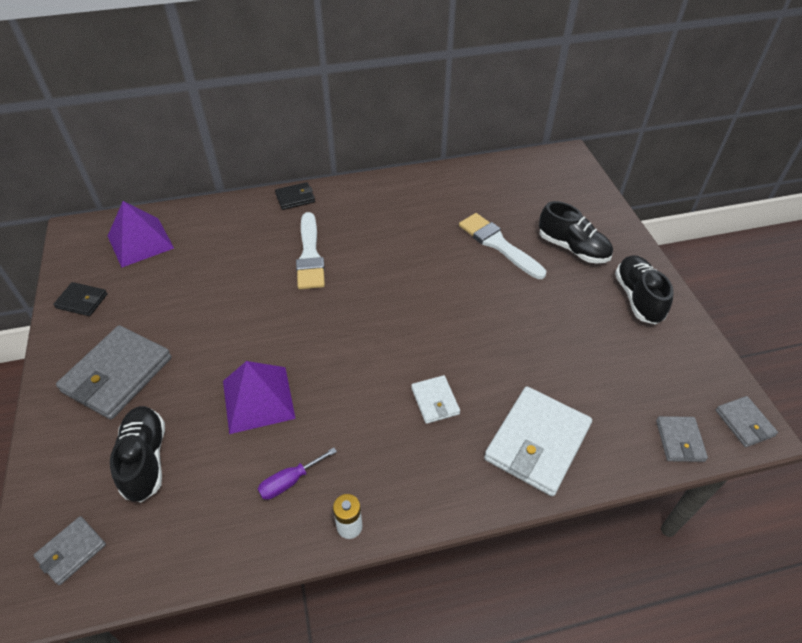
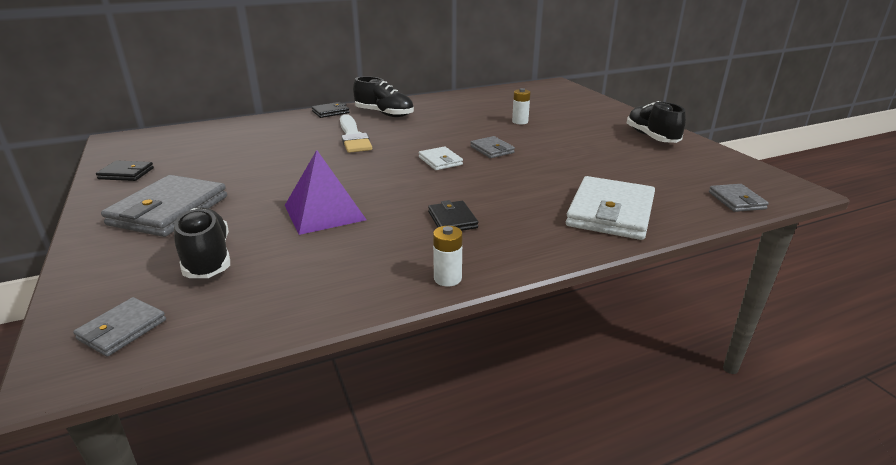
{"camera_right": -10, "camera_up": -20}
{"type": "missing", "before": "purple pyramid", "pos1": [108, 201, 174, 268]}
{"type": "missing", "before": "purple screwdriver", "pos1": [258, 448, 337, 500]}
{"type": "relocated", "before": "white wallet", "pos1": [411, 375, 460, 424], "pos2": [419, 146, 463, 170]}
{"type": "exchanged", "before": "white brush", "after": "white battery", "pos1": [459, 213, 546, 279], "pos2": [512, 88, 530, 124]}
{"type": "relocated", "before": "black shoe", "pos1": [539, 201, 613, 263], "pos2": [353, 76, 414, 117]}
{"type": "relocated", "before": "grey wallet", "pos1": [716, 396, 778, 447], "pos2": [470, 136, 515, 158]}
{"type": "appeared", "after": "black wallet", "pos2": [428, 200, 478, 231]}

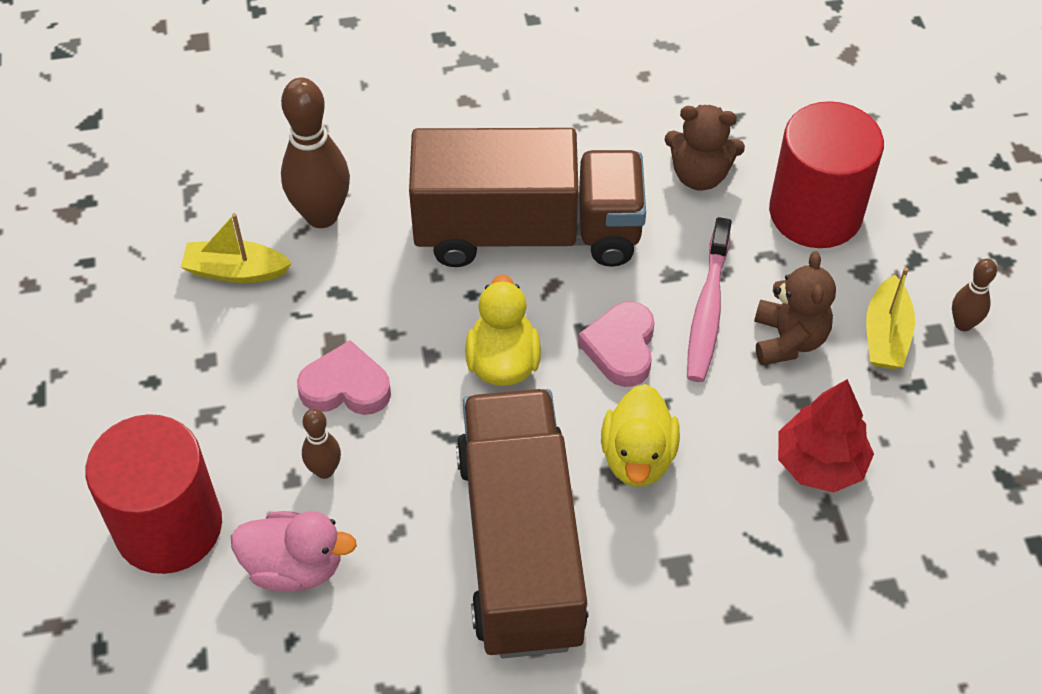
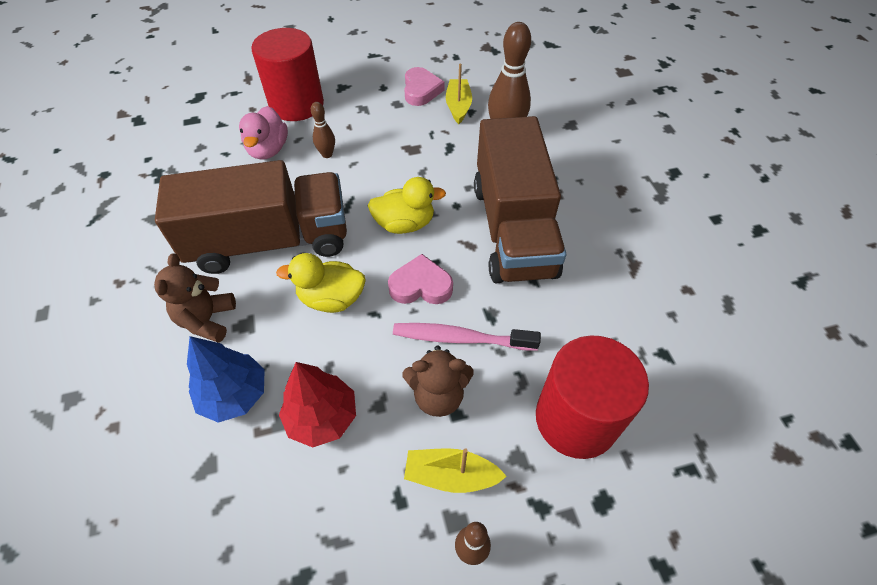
{"camera_right": 85, "camera_up": 0}
{"type": "relocated", "before": "pink heart", "pos1": [297, 340, 391, 415], "pos2": [404, 67, 444, 106]}
{"type": "relocated", "before": "brown teddy bear", "pos1": [664, 105, 745, 191], "pos2": [154, 253, 236, 343]}
{"type": "appeared", "after": "blue tree", "pos2": [187, 336, 265, 423]}

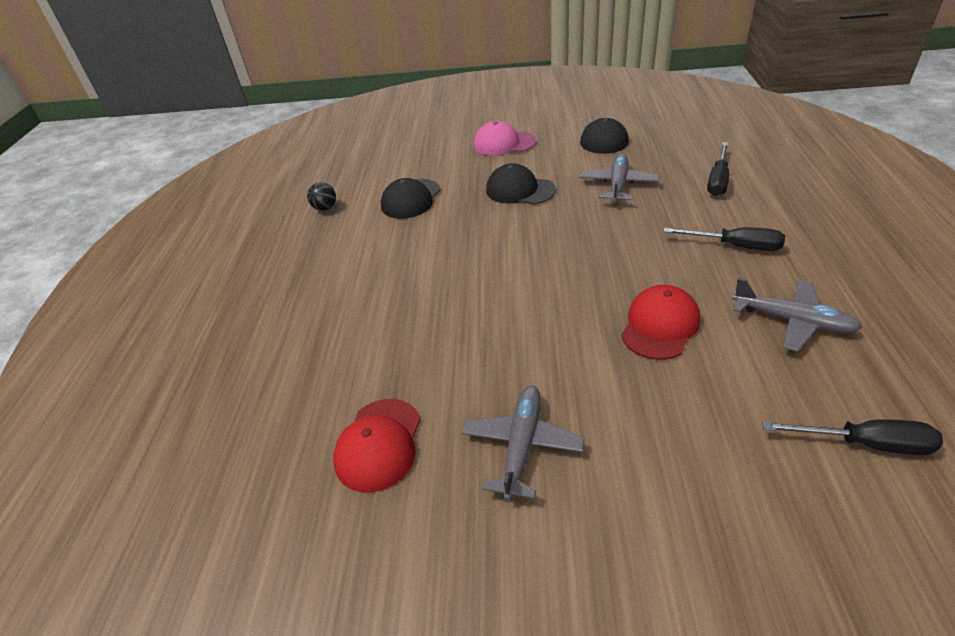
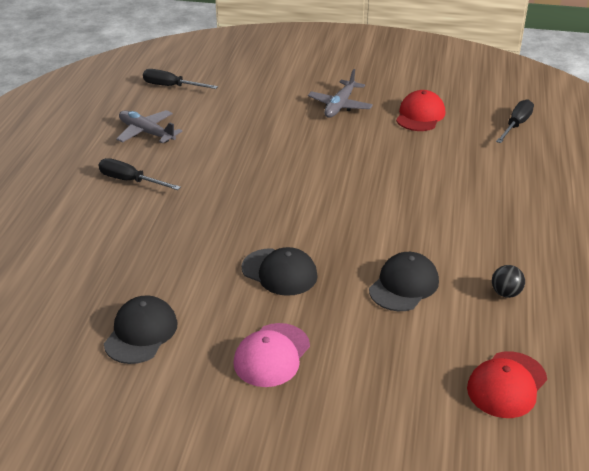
{"camera_right": -175, "camera_up": -5}
{"type": "spun", "before": "pink cap", "pos1": [474, 121, 536, 155], "pos2": [233, 323, 310, 387], "turn": 105}
{"type": "missing", "before": "grey plane", "pos1": [579, 153, 659, 202]}
{"type": "relocated", "before": "red cap", "pos1": [621, 285, 700, 360], "pos2": [467, 352, 547, 418]}
{"type": "relocated", "before": "black screwdriver", "pos1": [707, 142, 729, 196], "pos2": [496, 99, 534, 143]}

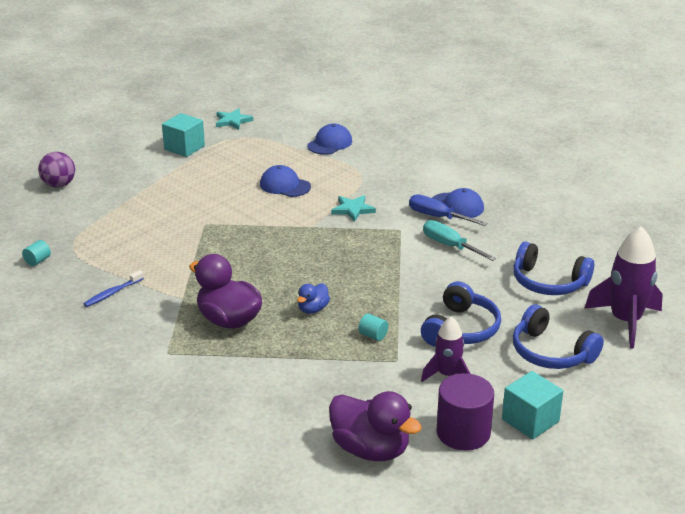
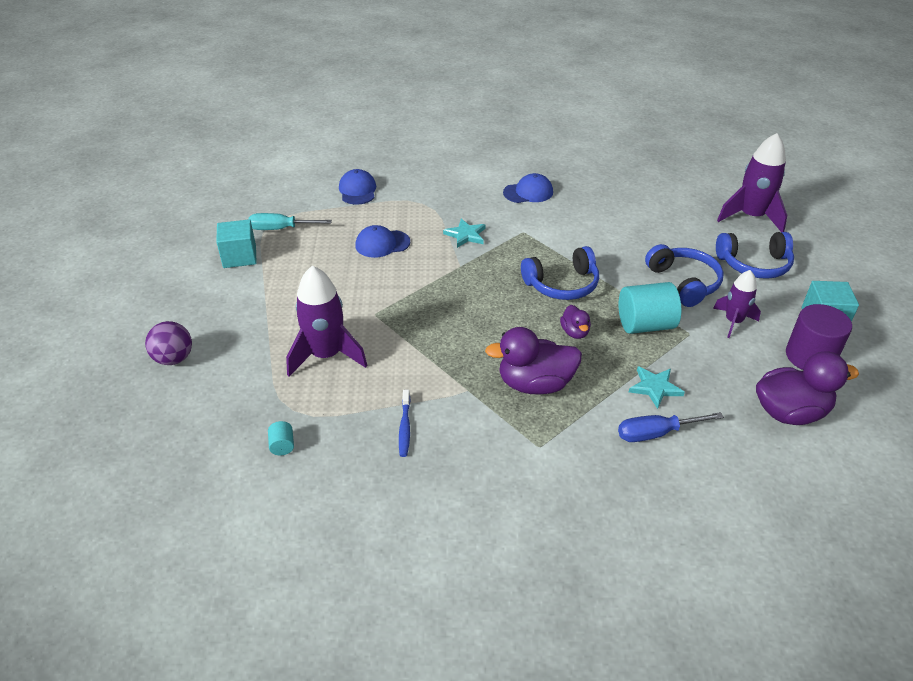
{"camera_right": -45, "camera_up": 10}
{"type": "relocated", "before": "turquoise star", "pos1": [216, 108, 253, 130], "pos2": [629, 366, 685, 409]}
{"type": "colour", "before": "blue duck", "after": "purple duck", "pos1": [297, 283, 330, 314], "pos2": [560, 305, 591, 339]}
{"type": "size", "before": "turquoise cylinder", "pos1": [358, 314, 388, 341], "pos2": [619, 282, 681, 334], "scale": 2.24}
{"type": "relocated", "before": "blue screwdriver", "pos1": [409, 194, 488, 226], "pos2": [618, 412, 724, 442]}
{"type": "relocated", "before": "turquoise screwdriver", "pos1": [423, 220, 496, 261], "pos2": [249, 213, 332, 230]}
{"type": "relocated", "before": "blue headphones", "pos1": [513, 242, 594, 295], "pos2": [521, 246, 599, 300]}
{"type": "appeared", "after": "purple rocket", "pos2": [286, 265, 367, 376]}

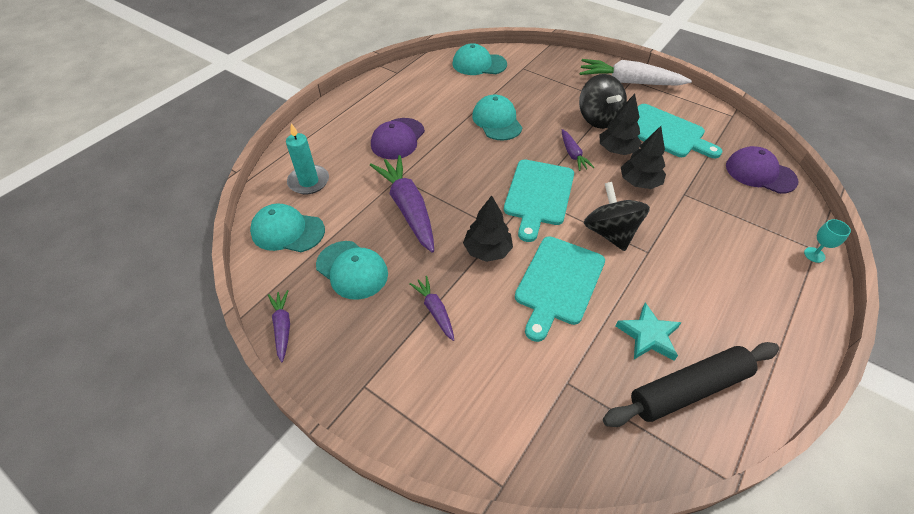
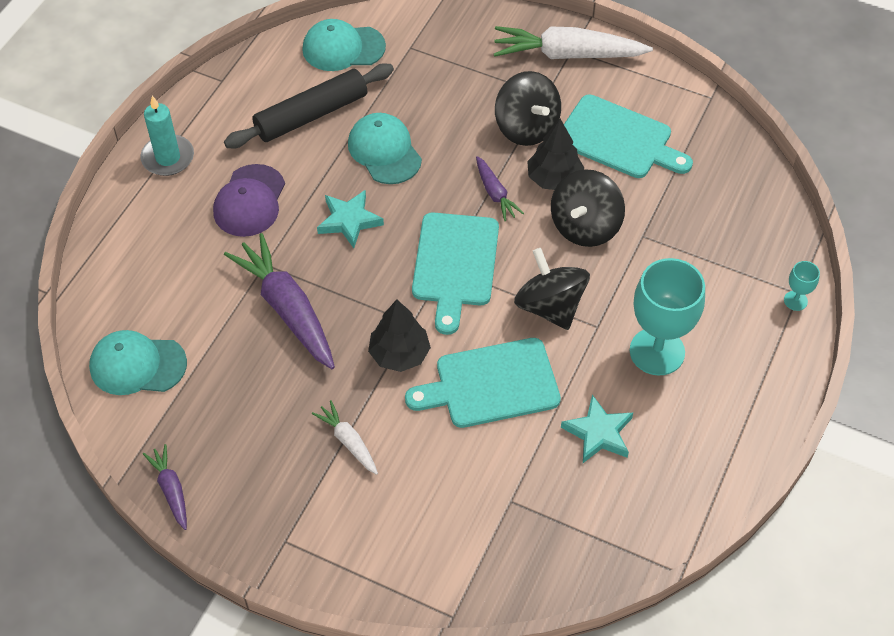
{"camera_right": -10, "camera_up": 5}
{"type": "relocated", "before": "turquoise candle", "pos1": [286, 123, 329, 194], "pos2": [140, 96, 194, 176]}
{"type": "missing", "before": "turquoise cap", "pos1": [316, 241, 388, 300]}
{"type": "colour", "before": "purple carrot", "after": "white carrot", "pos1": [409, 276, 454, 341], "pos2": [312, 400, 378, 475]}
{"type": "spun", "before": "turquoise cutting board", "pos1": [515, 236, 605, 342], "pos2": [405, 338, 561, 428], "turn": 60}
{"type": "relocated", "before": "black rolling pin", "pos1": [603, 342, 779, 427], "pos2": [224, 63, 394, 148]}
{"type": "exchanged", "before": "black tree", "after": "black spinning top", "pos1": [621, 126, 666, 189], "pos2": [551, 169, 625, 247]}
{"type": "missing", "before": "purple cap", "pos1": [726, 146, 798, 194]}
{"type": "appeared", "after": "turquoise star", "pos2": [317, 190, 384, 248]}
{"type": "appeared", "after": "turquoise goblet", "pos2": [630, 258, 705, 375]}

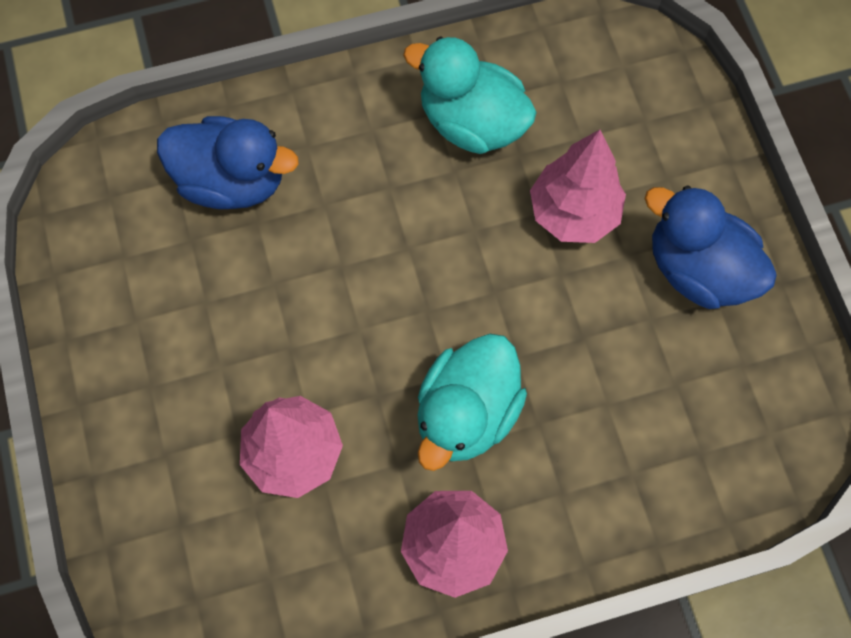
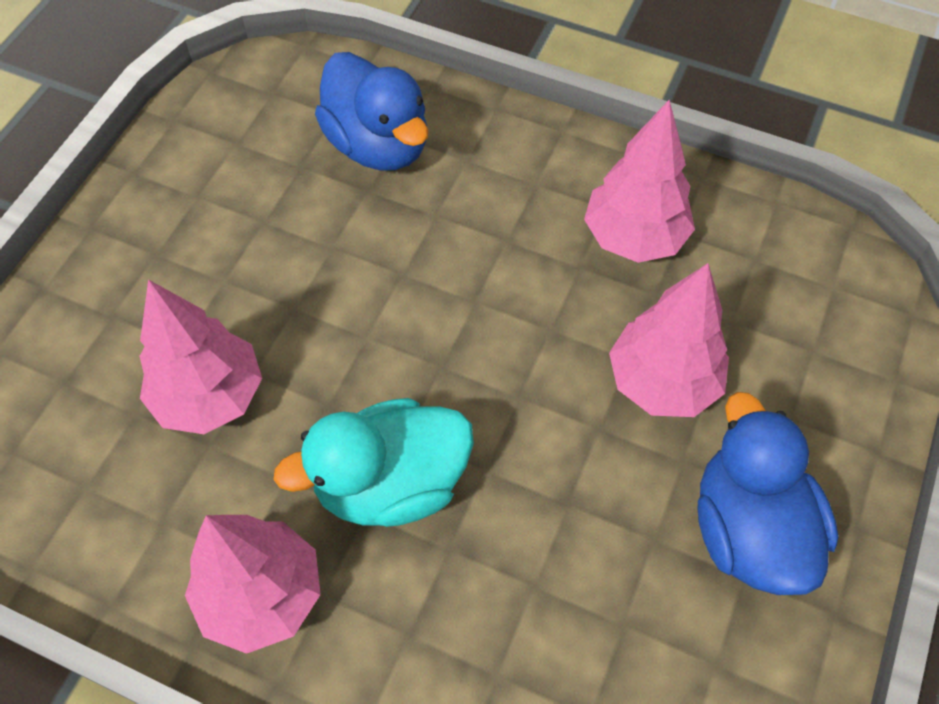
{"camera_right": 40, "camera_up": -10}
{"type": "exchanged", "before": "turquoise duck", "after": "pink tree", "pos1": [403, 37, 537, 154], "pos2": [584, 100, 695, 263]}

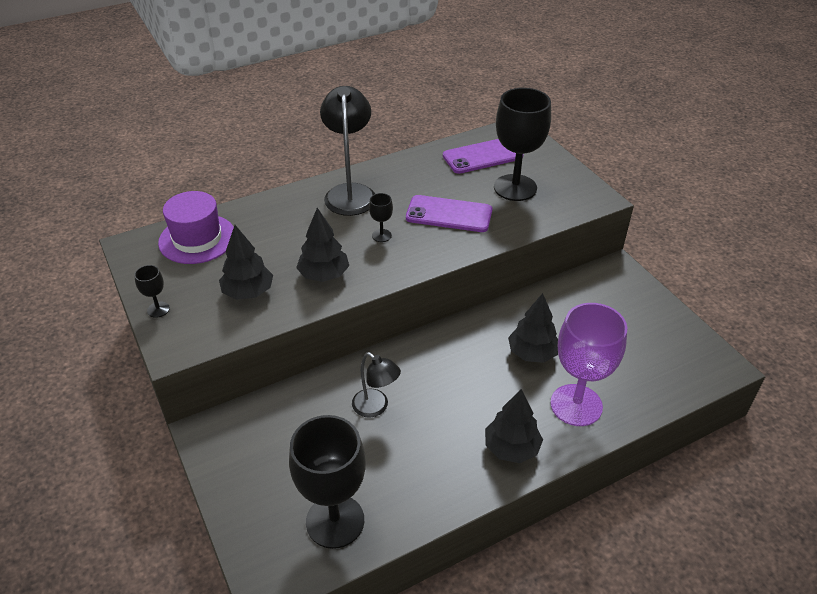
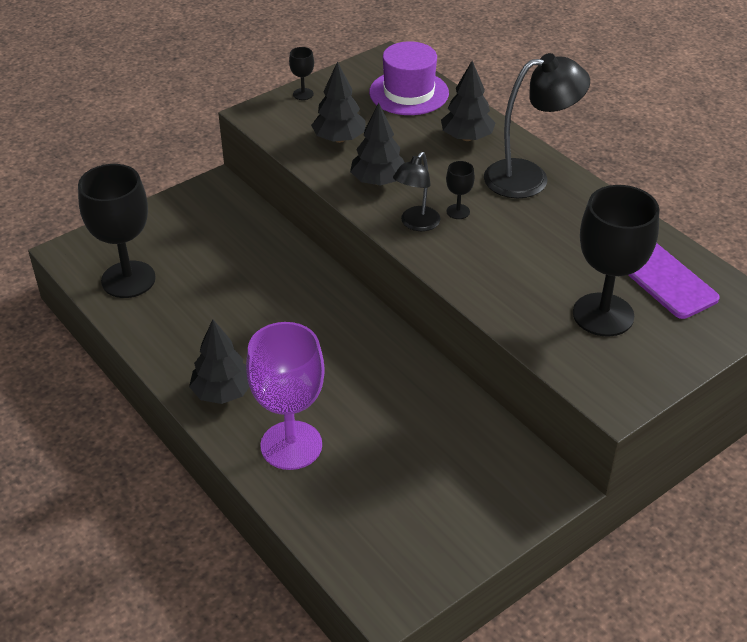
{"camera_right": 80, "camera_up": 0}
{"type": "relocated", "before": "black lamp", "pos1": [352, 352, 401, 418], "pos2": [393, 152, 441, 231]}
{"type": "missing", "before": "purple phone", "pos1": [406, 195, 492, 232]}
{"type": "relocated", "before": "black tree", "pos1": [508, 293, 558, 363], "pos2": [441, 61, 496, 141]}

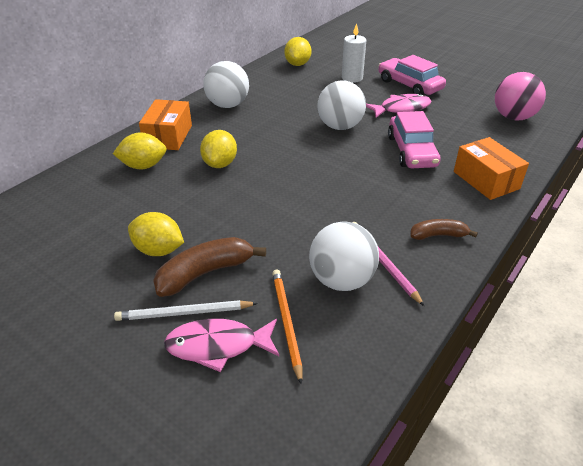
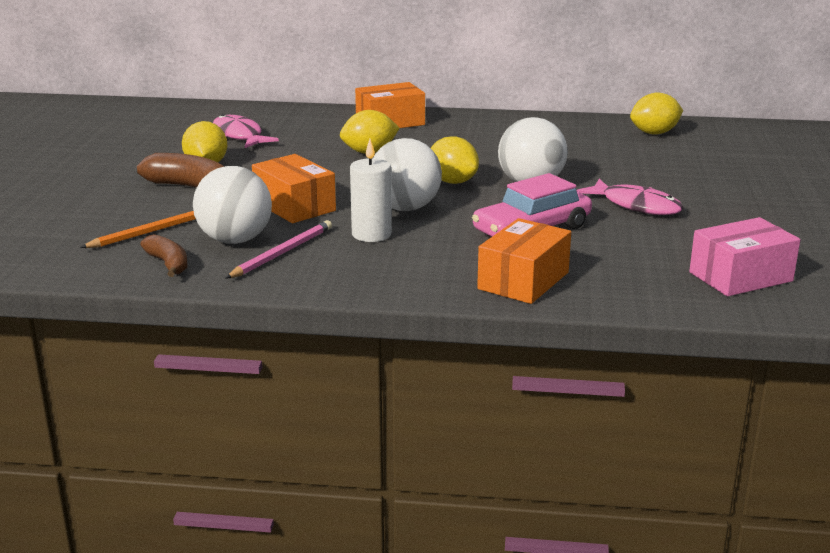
{"camera_right": 60, "camera_up": -15}
{"type": "relocated", "before": "yellow lemon", "pos1": [113, 132, 167, 169], "pos2": [431, 136, 479, 184]}
{"type": "missing", "before": "white pencil", "pos1": [114, 300, 258, 321]}
{"type": "relocated", "before": "pink fish", "pos1": [164, 319, 279, 372], "pos2": [213, 114, 279, 148]}
{"type": "relocated", "before": "white ball", "pos1": [203, 61, 249, 108], "pos2": [373, 138, 442, 211]}
{"type": "relocated", "before": "white candle", "pos1": [342, 23, 366, 83], "pos2": [350, 139, 392, 242]}
{"type": "missing", "before": "pink car", "pos1": [378, 55, 446, 95]}
{"type": "relocated", "before": "brown banana", "pos1": [410, 219, 478, 240], "pos2": [140, 234, 188, 277]}
{"type": "exchanged", "before": "pink ball", "after": "pink box", "pos1": [495, 72, 546, 121], "pos2": [689, 217, 800, 296]}
{"type": "appeared", "after": "orange box", "pos2": [252, 154, 336, 223]}

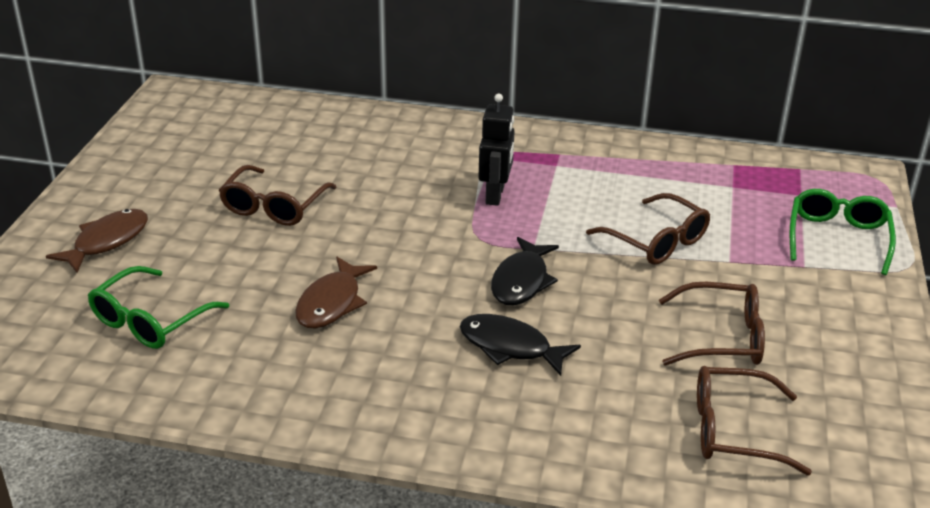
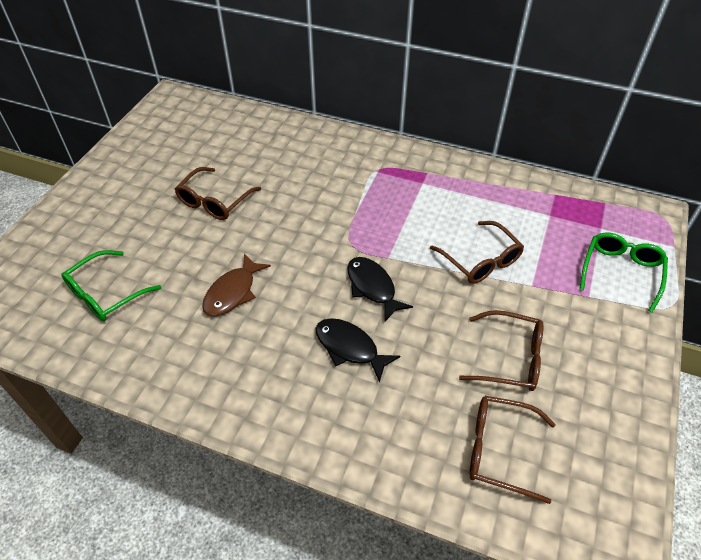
{"camera_right": 10, "camera_up": 15}
{"type": "missing", "before": "brown fish", "pos1": [46, 209, 148, 273]}
{"type": "missing", "before": "black robot", "pos1": [479, 94, 515, 206]}
{"type": "spun", "before": "black fish", "pos1": [491, 237, 559, 305], "pos2": [347, 257, 413, 321], "turn": 120}

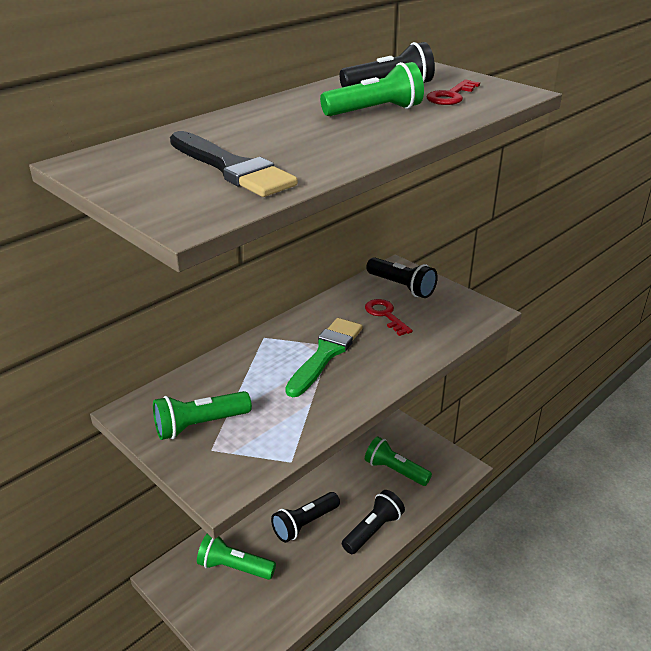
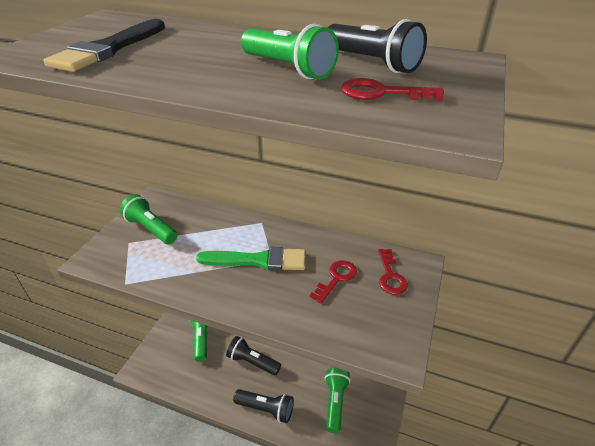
{"camera_right": 65, "camera_up": 5}
{"type": "exchanged", "before": "black flashlight", "after": "red key", "pos1": [366, 257, 438, 298], "pos2": [378, 249, 408, 295]}

